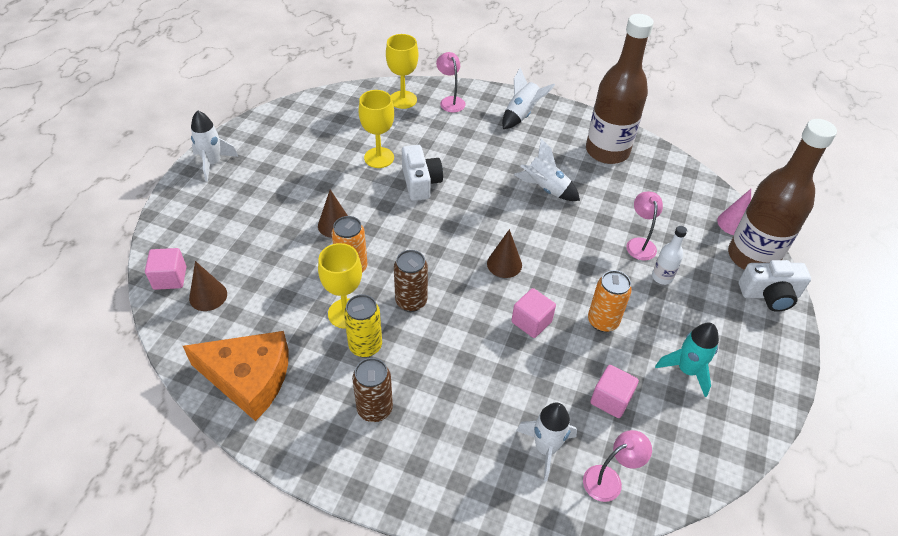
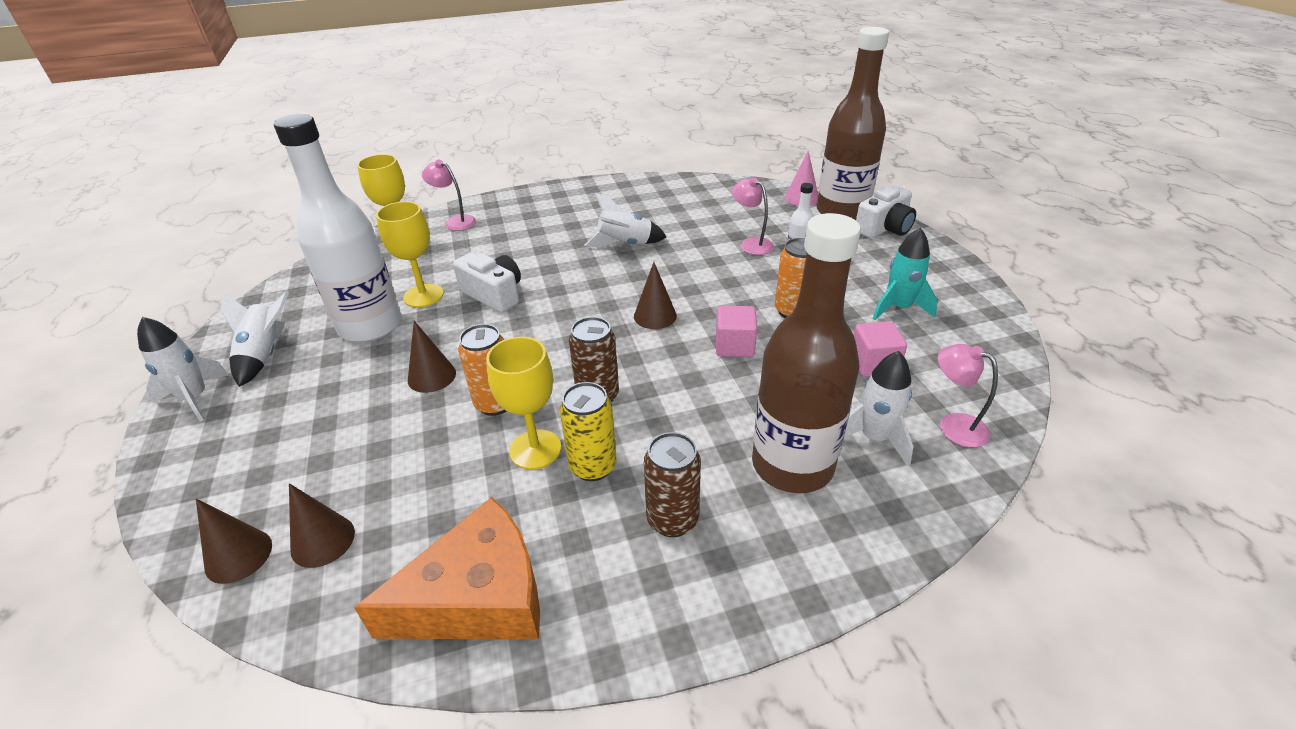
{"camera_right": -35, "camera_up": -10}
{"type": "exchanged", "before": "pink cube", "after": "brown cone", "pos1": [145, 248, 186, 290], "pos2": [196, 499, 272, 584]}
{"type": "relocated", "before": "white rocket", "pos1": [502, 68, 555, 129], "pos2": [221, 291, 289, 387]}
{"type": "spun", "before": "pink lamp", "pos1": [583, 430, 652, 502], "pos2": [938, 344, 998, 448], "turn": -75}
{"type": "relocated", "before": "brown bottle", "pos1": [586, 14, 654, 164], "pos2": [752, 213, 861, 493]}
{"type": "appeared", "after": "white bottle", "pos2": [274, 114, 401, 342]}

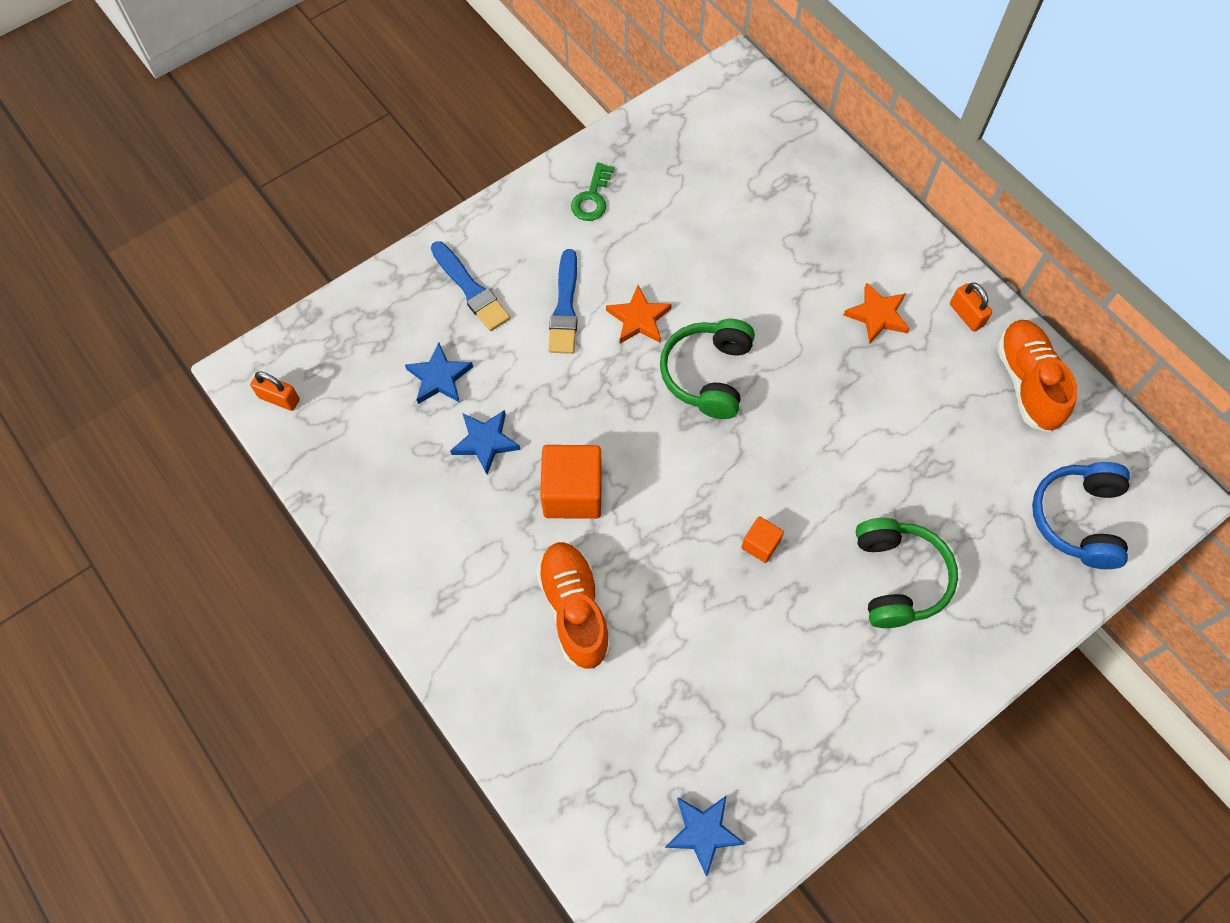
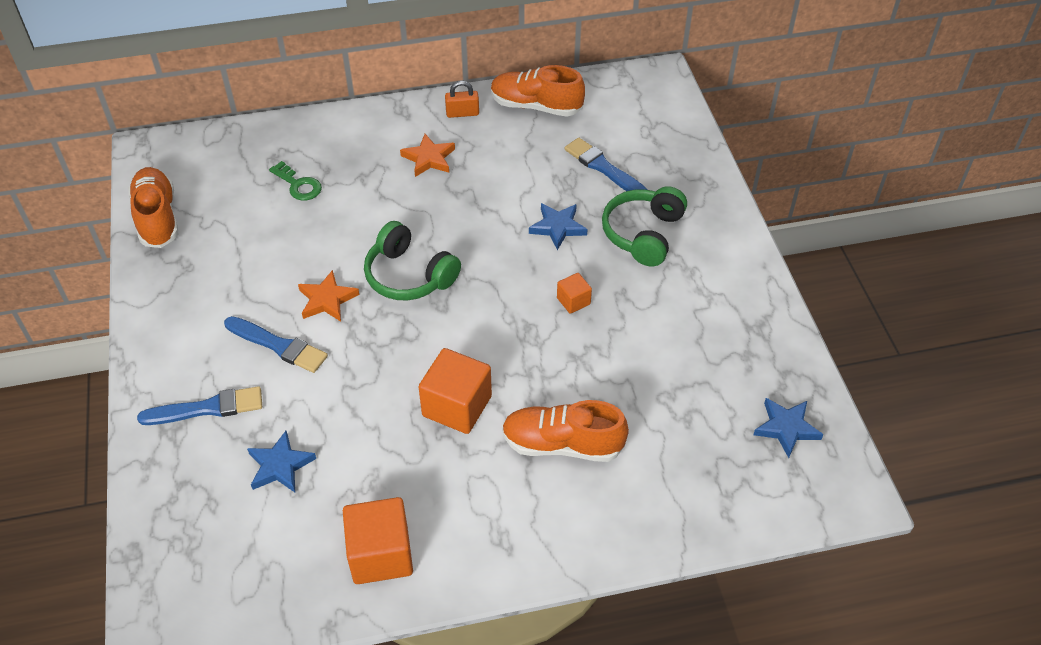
{"camera_right": -65, "camera_up": -15}
{"type": "missing", "before": "orange padlock", "pos1": [250, 371, 300, 411]}
{"type": "relocated", "before": "blue star", "pos1": [450, 410, 520, 474], "pos2": [529, 203, 588, 250]}
{"type": "relocated", "before": "green key", "pos1": [571, 163, 614, 221], "pos2": [269, 161, 322, 201]}
{"type": "spun", "before": "green headphones", "pos1": [856, 518, 958, 628], "pos2": [602, 186, 687, 266], "turn": -90}
{"type": "missing", "before": "blue headphones", "pos1": [1032, 462, 1130, 569]}
{"type": "appeared", "after": "orange shoe", "pos2": [128, 167, 178, 248]}
{"type": "appeared", "after": "orange cube", "pos2": [343, 497, 413, 584]}
{"type": "appeared", "after": "blue brush", "pos2": [564, 138, 647, 191]}

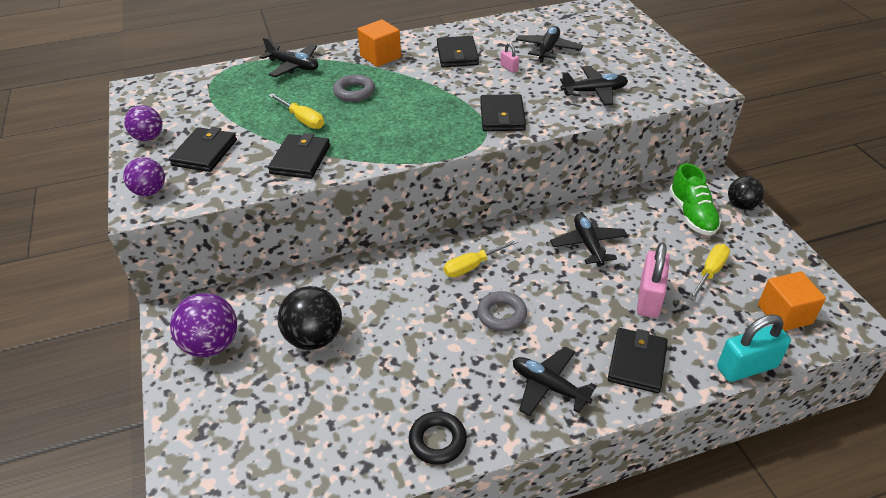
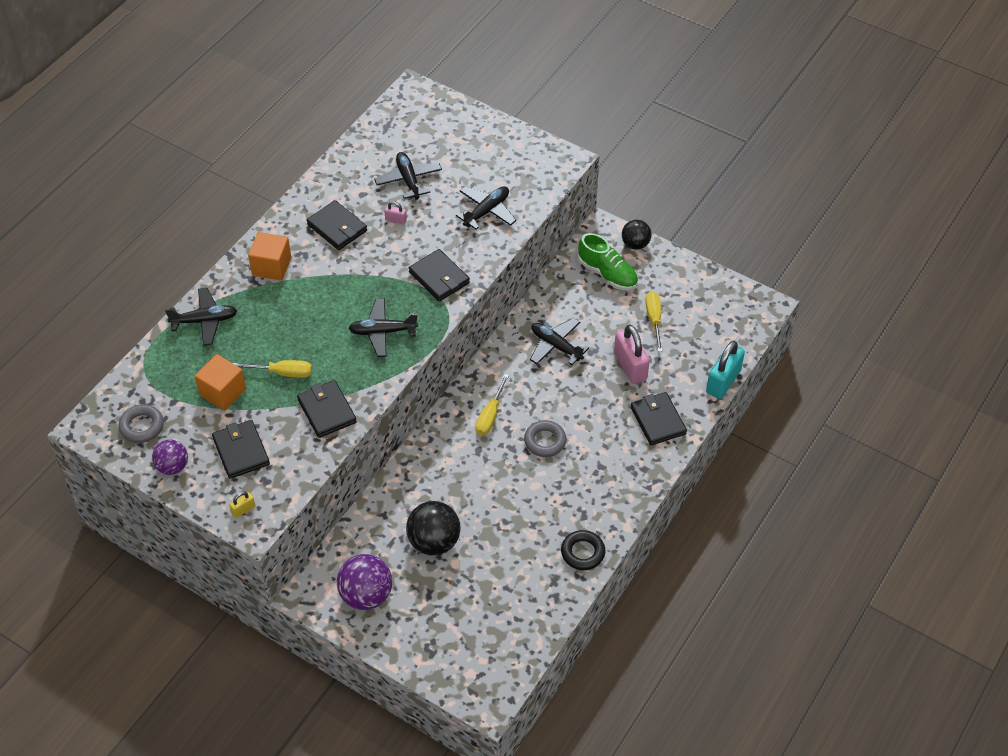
{"camera_right": -40, "camera_up": 10}
{"type": "exchanged", "before": "purple ball", "after": "yellow padlock", "pos1": [123, 157, 165, 196], "pos2": [229, 491, 255, 518]}
{"type": "relocated", "before": "grey ring", "pos1": [333, 74, 375, 102], "pos2": [119, 404, 164, 443]}
{"type": "relocated", "before": "black plane", "pos1": [513, 347, 597, 416], "pos2": [349, 298, 418, 357]}
{"type": "relocated", "before": "orange cube", "pos1": [758, 271, 826, 331], "pos2": [195, 354, 246, 411]}

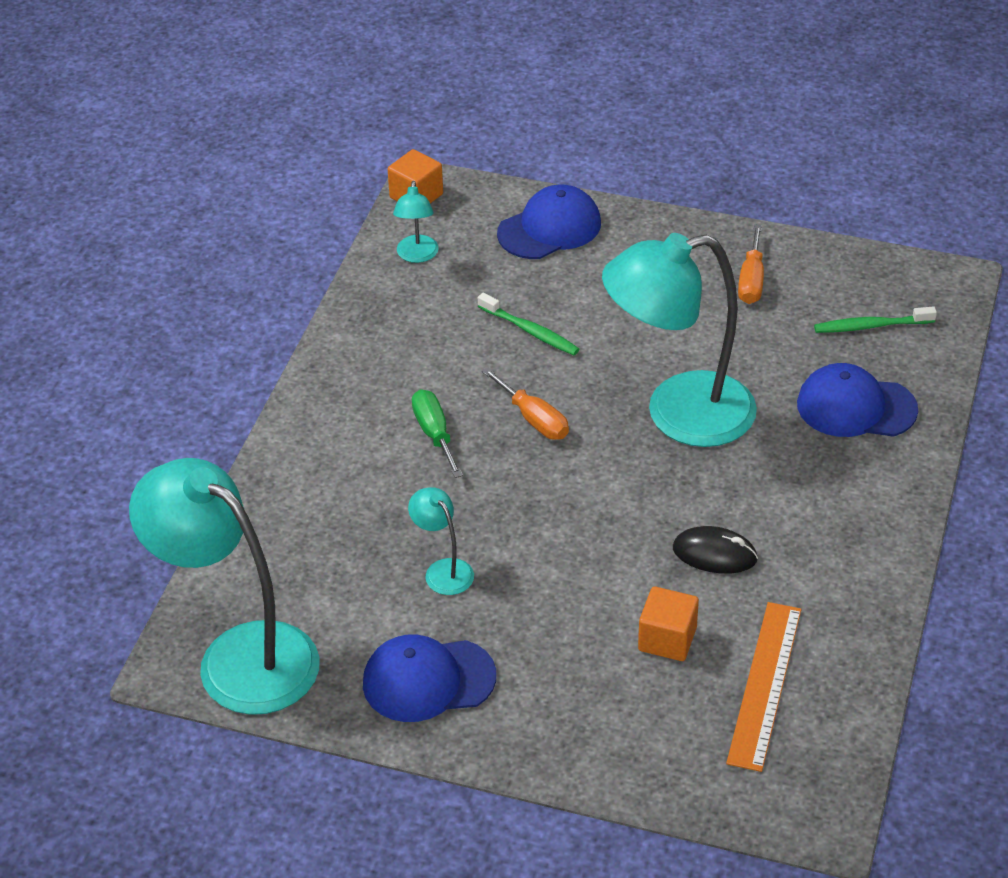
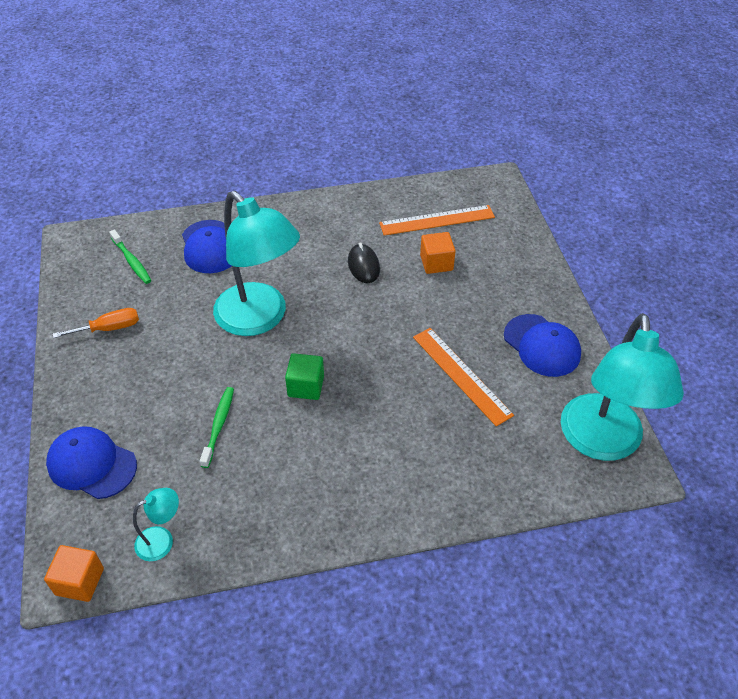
{"camera_right": -120, "camera_up": 5}
{"type": "exchanged", "before": "turquoise lamp", "after": "orange ruler", "pos1": [408, 487, 474, 595], "pos2": [413, 328, 514, 427]}
{"type": "missing", "before": "green screwdriver", "pos1": [412, 389, 463, 478]}
{"type": "exchanged", "before": "orange screwdriver", "after": "green cube", "pos1": [482, 368, 569, 440], "pos2": [285, 353, 324, 400]}

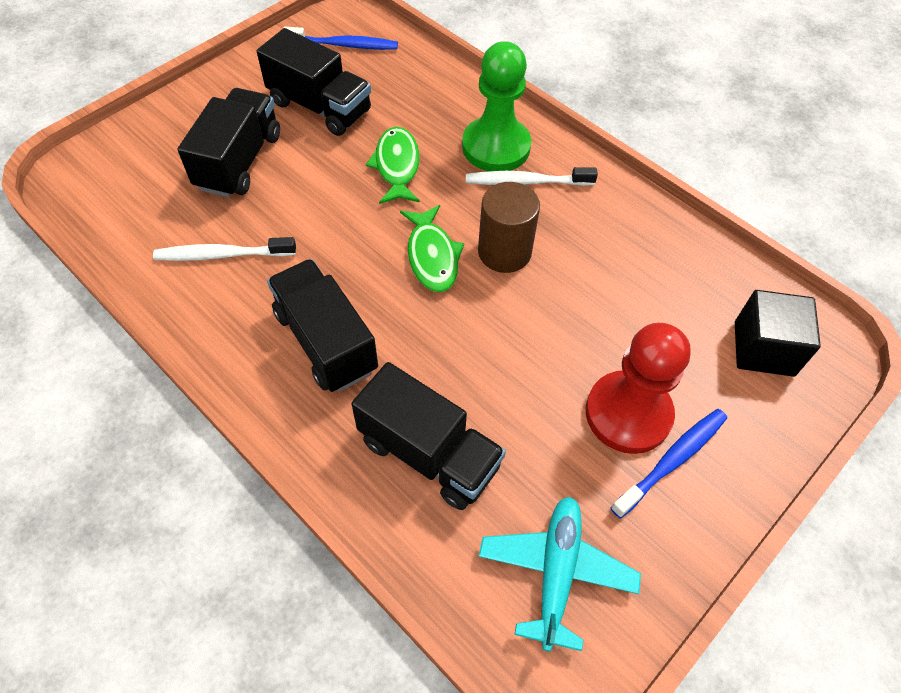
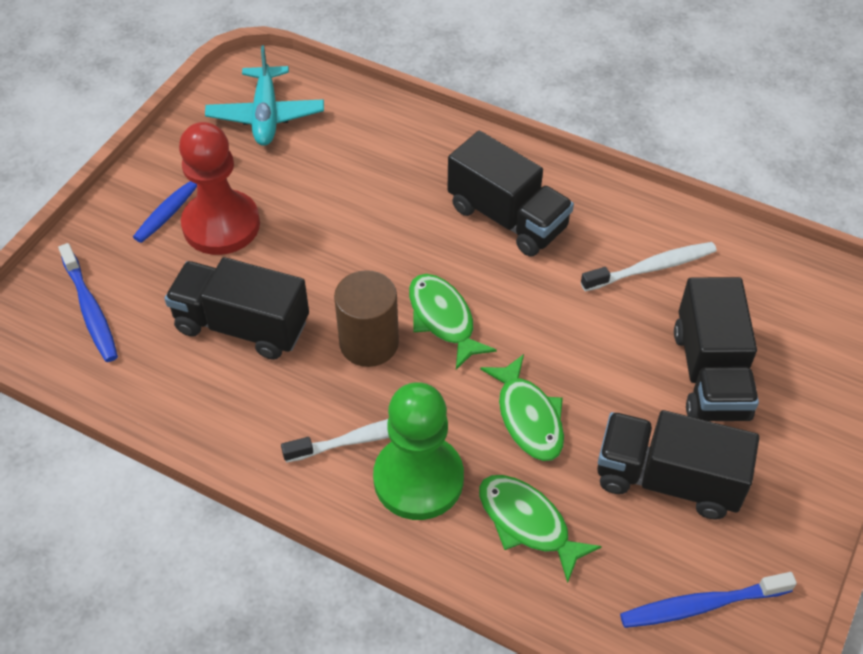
{"camera_right": 165, "camera_up": -5}
{"type": "relocated", "before": "black truck", "pos1": [351, 362, 506, 510], "pos2": [164, 257, 309, 360]}
{"type": "exchanged", "before": "black cube", "after": "blue toothbrush", "pos1": [735, 290, 821, 377], "pos2": [58, 243, 118, 362]}
{"type": "appeared", "after": "green fish", "pos2": [479, 475, 602, 583]}

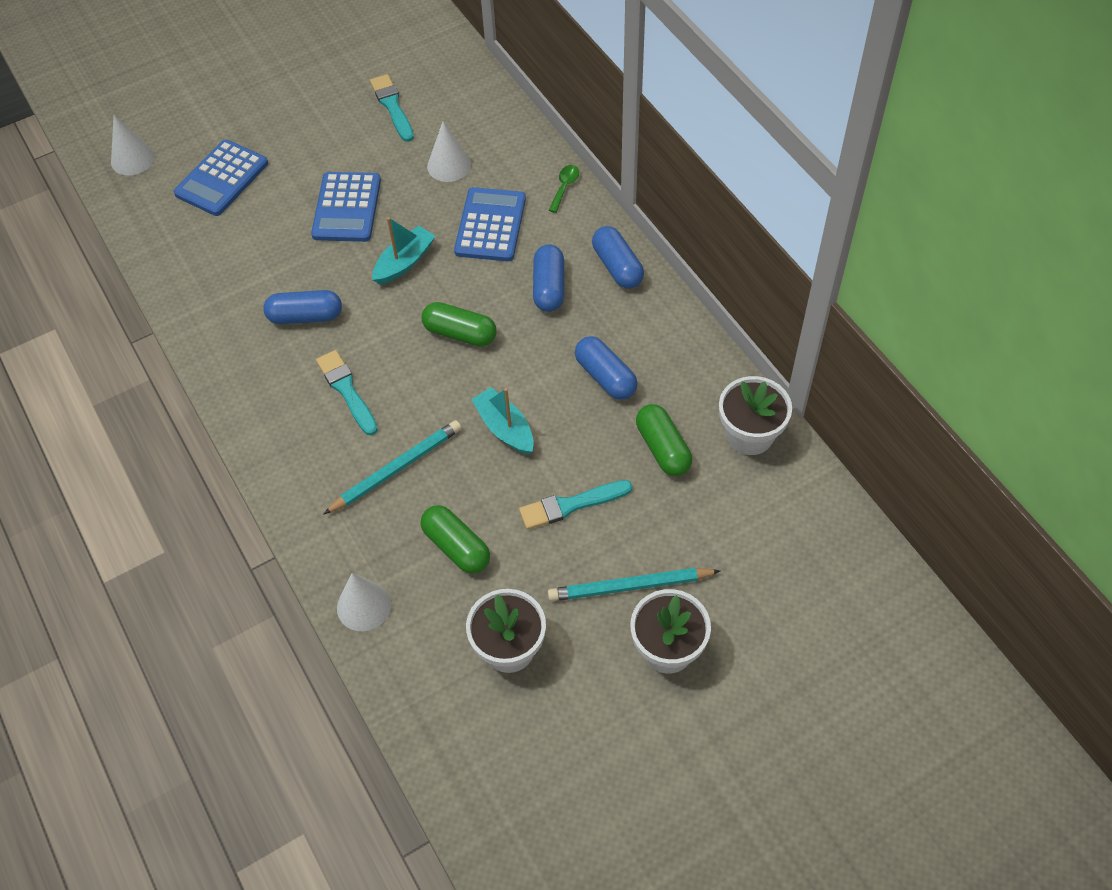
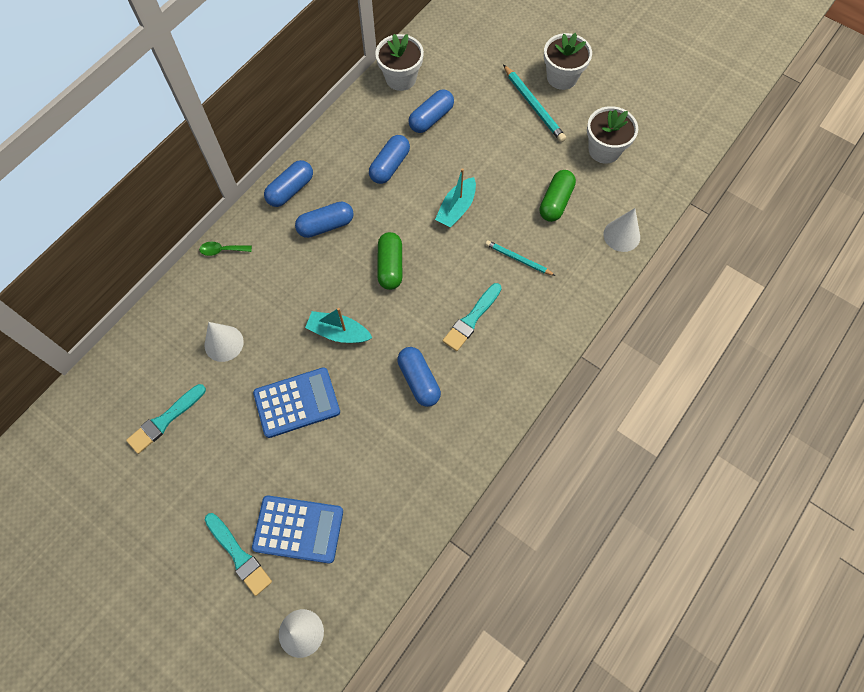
{"camera_right": -115, "camera_up": 10}
{"type": "size", "before": "turquoise pencil", "pos1": [324, 420, 462, 514], "pos2": [485, 240, 556, 276], "scale": 0.65}
{"type": "missing", "before": "blue calculator", "pos1": [454, 187, 526, 261]}
{"type": "relocated", "before": "turquoise brush", "pos1": [519, 480, 632, 530], "pos2": [205, 513, 272, 596]}
{"type": "colour", "before": "green capsule", "after": "blue capsule", "pos1": [636, 404, 692, 476], "pos2": [409, 89, 454, 133]}

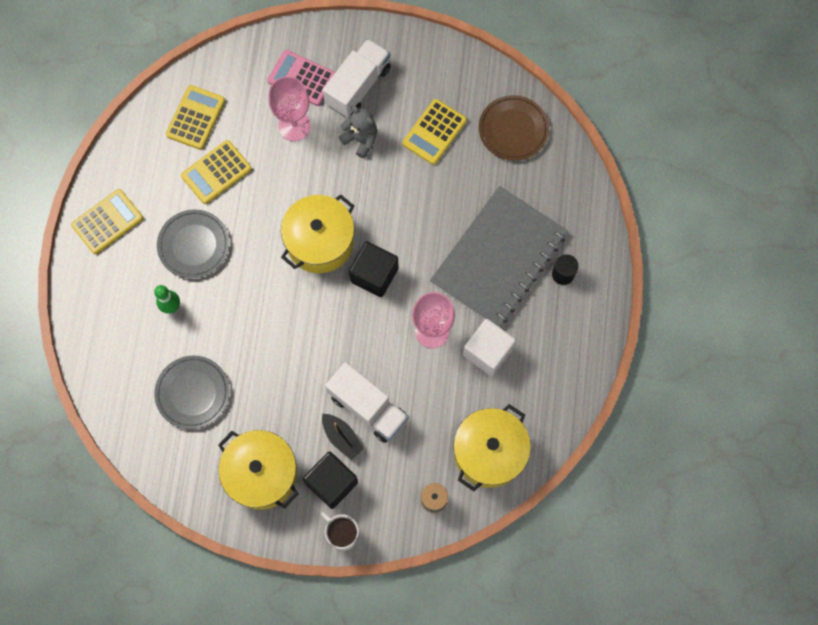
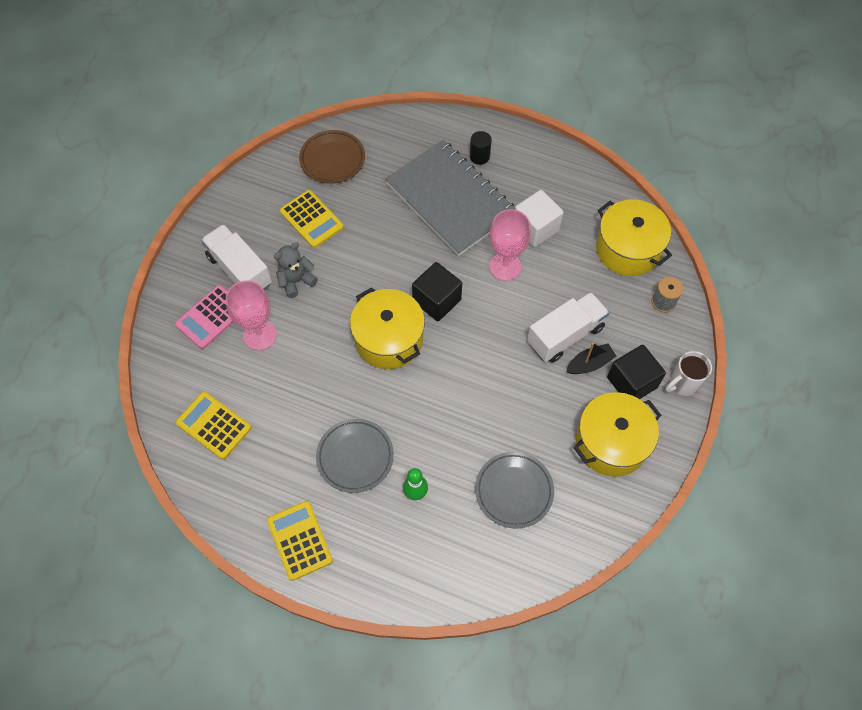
{"camera_right": -75, "camera_up": -10}
{"type": "missing", "before": "yellow calculator", "pos1": [181, 140, 252, 204]}

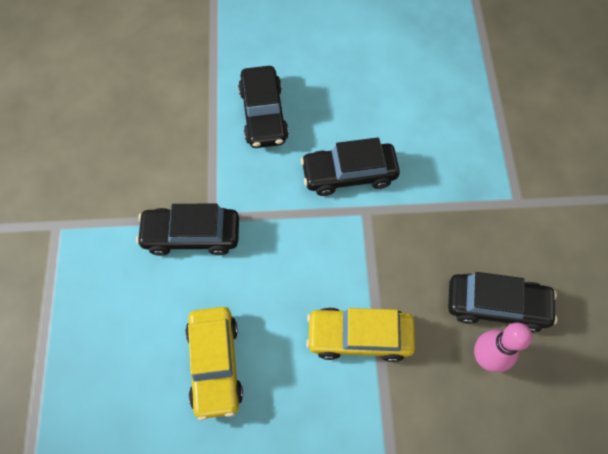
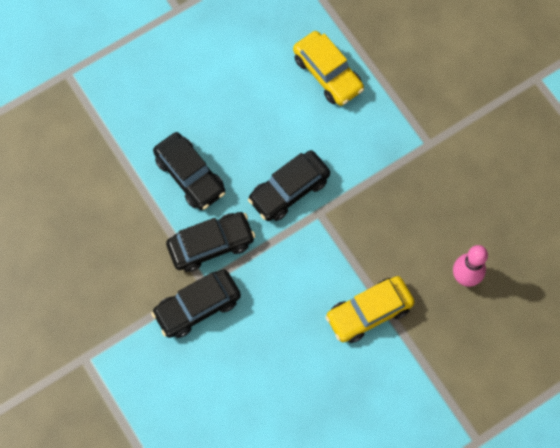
{"camera_right": -30, "camera_up": 5}
{"type": "relocated", "before": "yellow car", "pos1": [185, 307, 243, 420], "pos2": [293, 31, 364, 106]}
{"type": "relocated", "before": "black car", "pos1": [448, 272, 557, 333], "pos2": [166, 212, 255, 272]}

